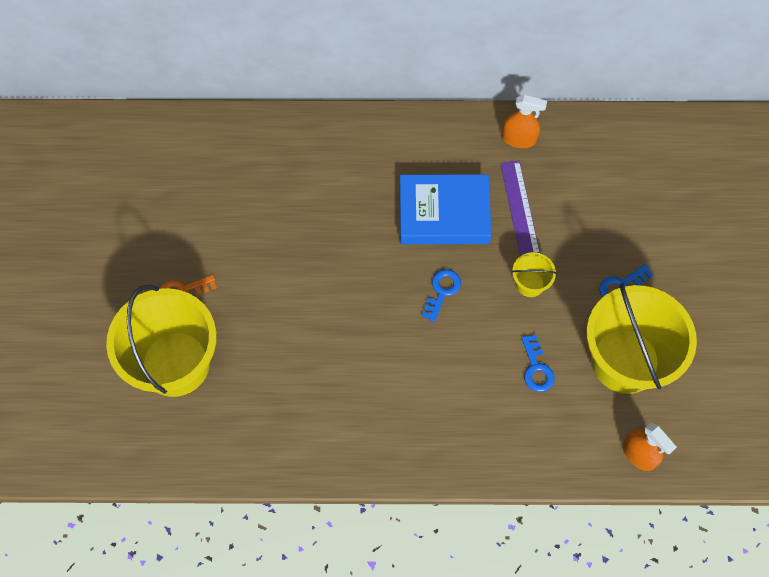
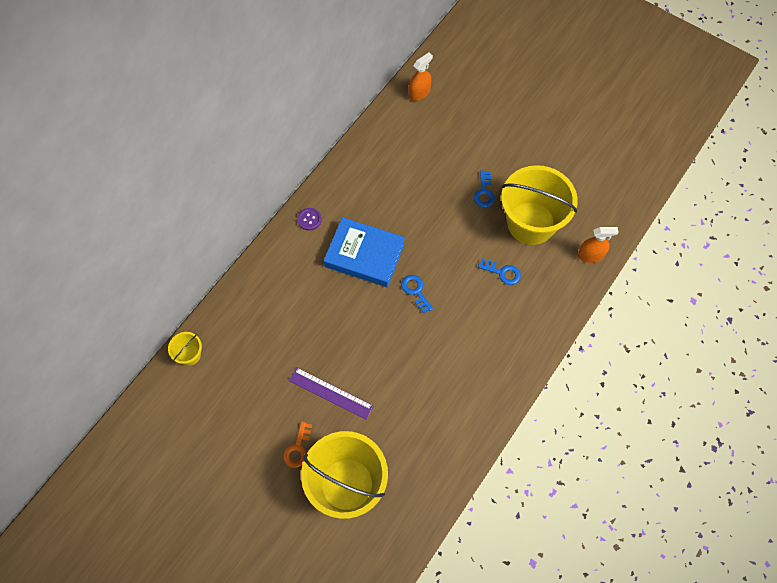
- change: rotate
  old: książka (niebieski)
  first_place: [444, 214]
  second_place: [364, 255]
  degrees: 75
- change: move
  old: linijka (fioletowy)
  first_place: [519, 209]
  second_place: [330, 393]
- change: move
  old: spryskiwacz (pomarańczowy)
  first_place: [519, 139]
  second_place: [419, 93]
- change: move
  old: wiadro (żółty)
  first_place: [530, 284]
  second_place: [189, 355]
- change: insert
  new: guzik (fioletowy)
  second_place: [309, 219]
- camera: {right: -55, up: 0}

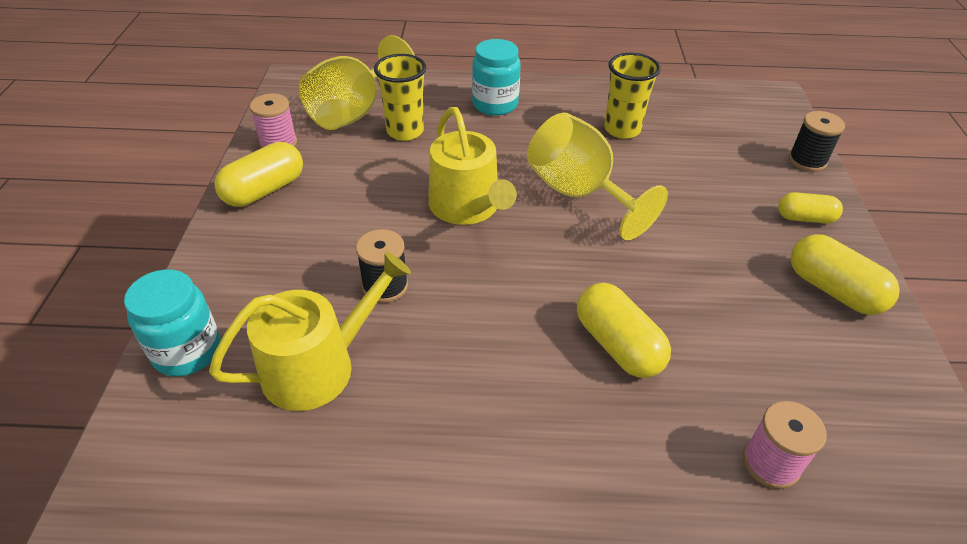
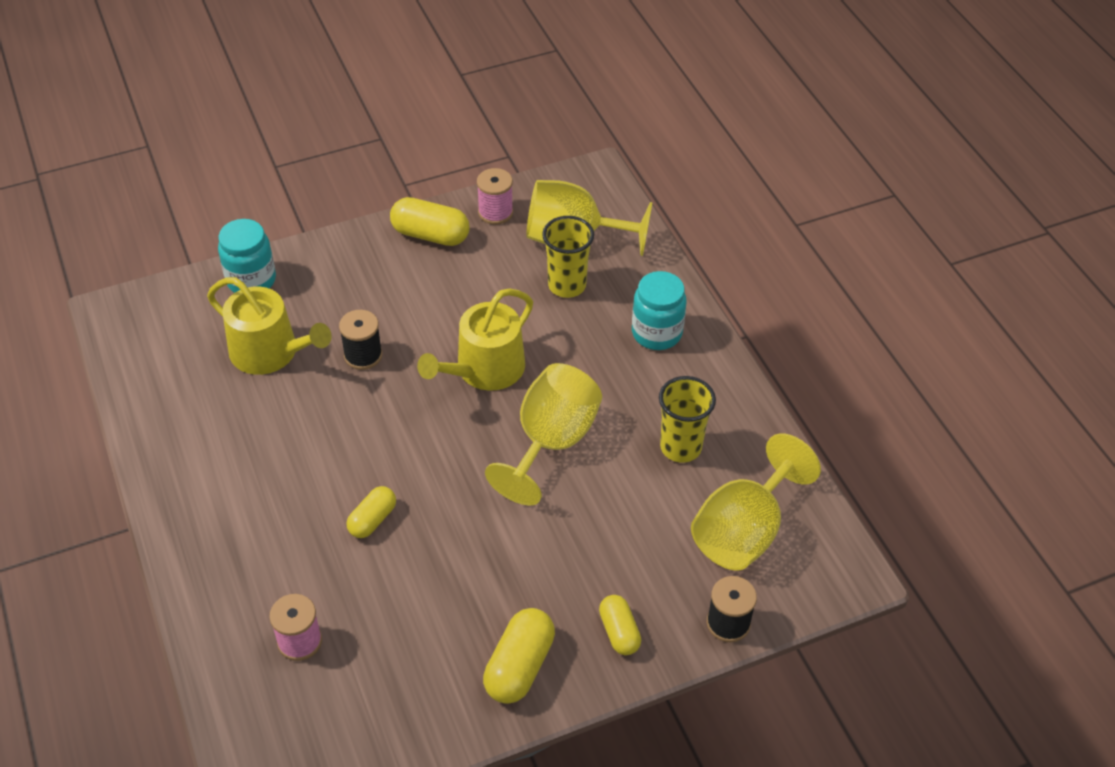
- change: resize
  old: kapsułka (żółty)
  first_place: [618, 345]
  second_place: [372, 520]
  factor: 0.64
- change: insert
  new: kielich (żółty)
  second_place: [744, 530]
- camera: {right: 65, up: 5}

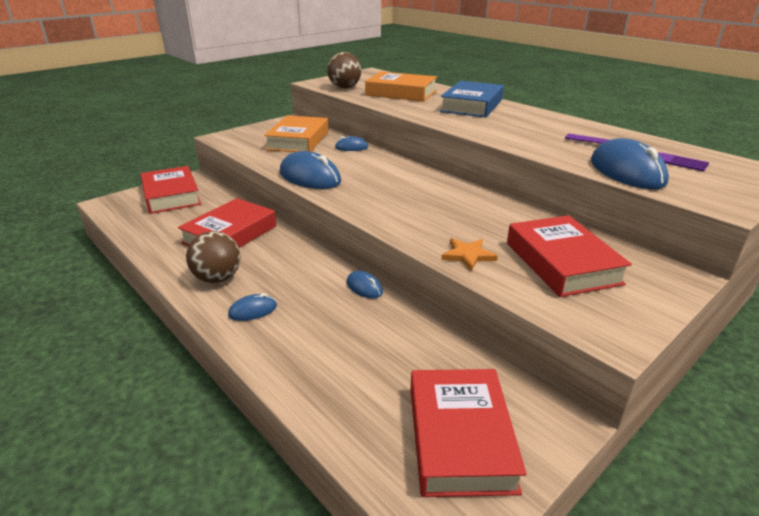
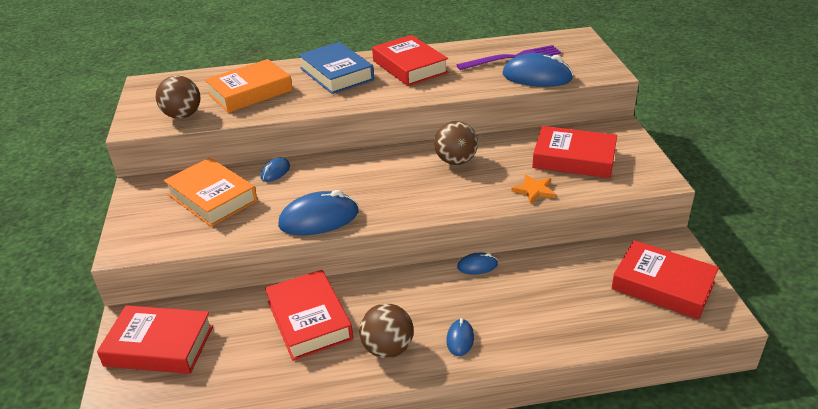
- change: insert
  new: książka (czerwony)
  second_place: [409, 67]
- change: insert
  new: piłka (brązowy)
  second_place: [456, 161]
- camera: {right: -55, up: 5}

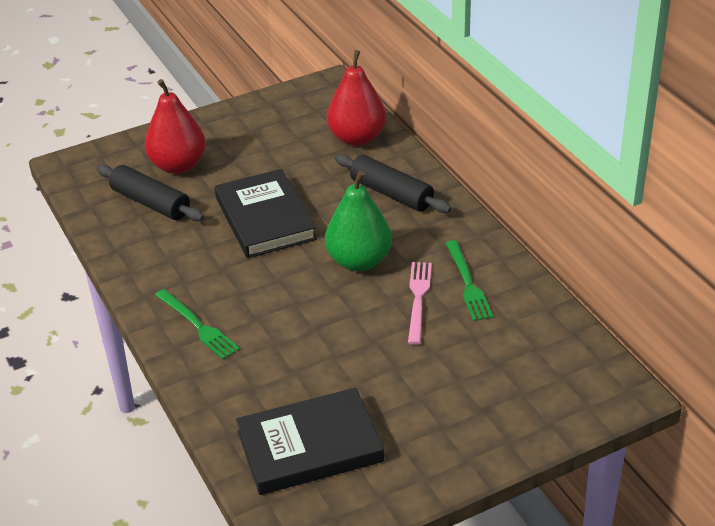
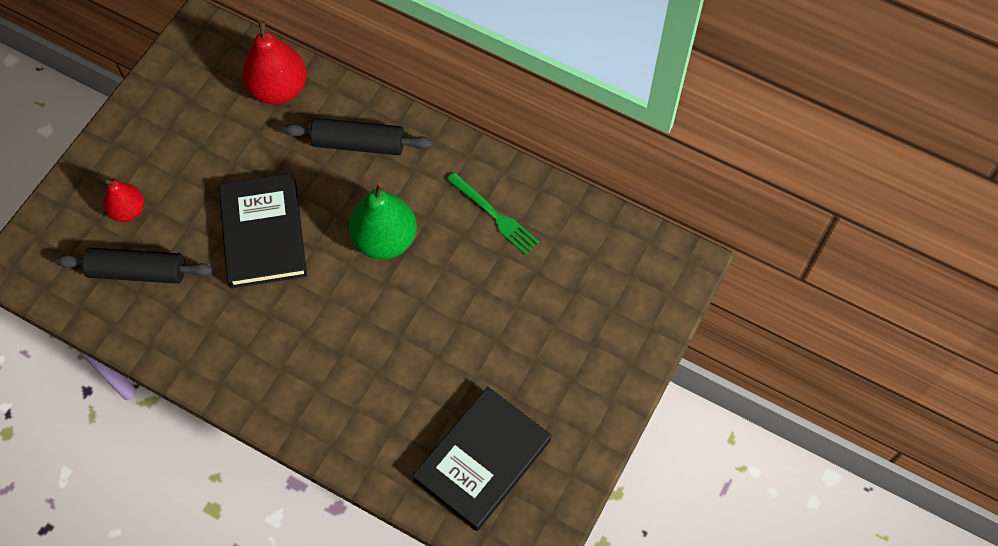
- change: resize
  old: gruszka (czerwony)
  first_place: [178, 165]
  second_place: [128, 210]
  factor: 0.6
- change: delete
  old: widelec (zielony)
  first_place: [197, 325]
- change: rotate
  old: książka (czarny)
  first_place: [265, 218]
  second_place: [263, 233]
  degrees: 45
- change: delete
  old: widelec (różowy)
  first_place: [418, 299]
- camera: {right: -35, up: 25}

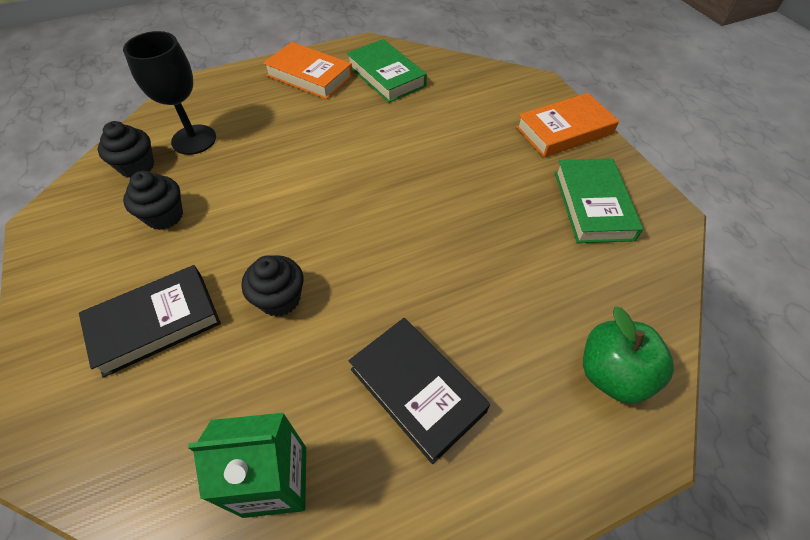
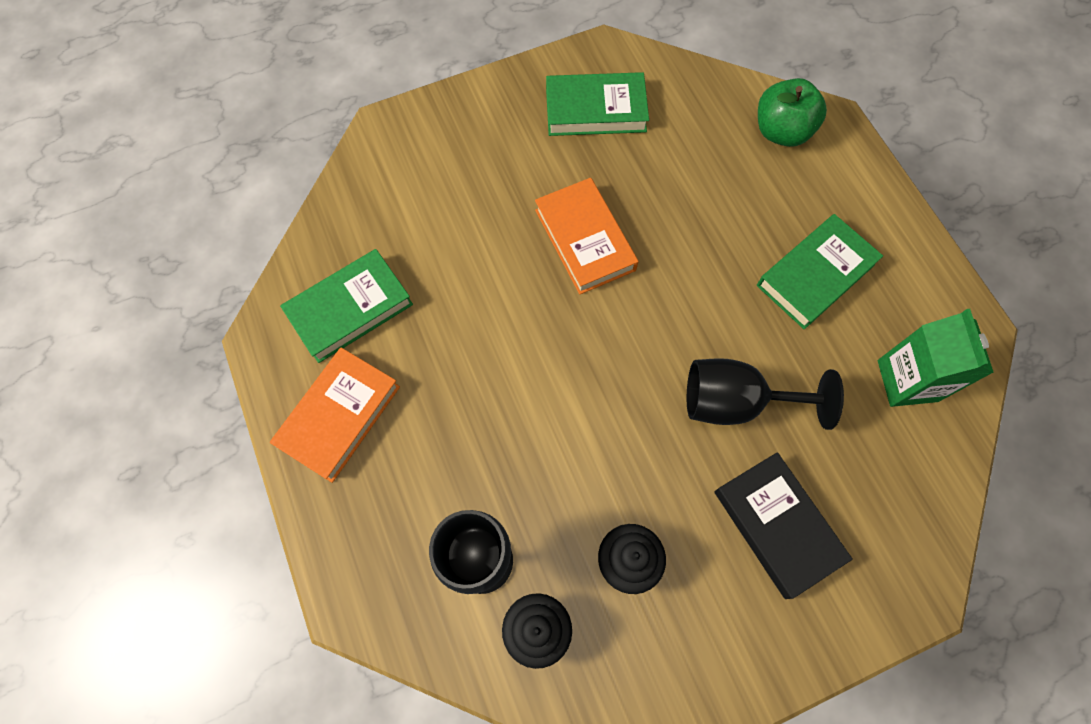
- change: replace
  old: muffinka (czarny)
  new: kielich (czarny)
  first_place: [280, 299]
  second_place: [735, 402]
- change: recolor
  old: książka (czarny)
  new: książka (zielony)
  first_place: [417, 390]
  second_place: [815, 275]
- change: move
  old: książka (pomarańczowy)
  first_place: [564, 130]
  second_place: [585, 240]
- camera: {right: -90, up: 15}

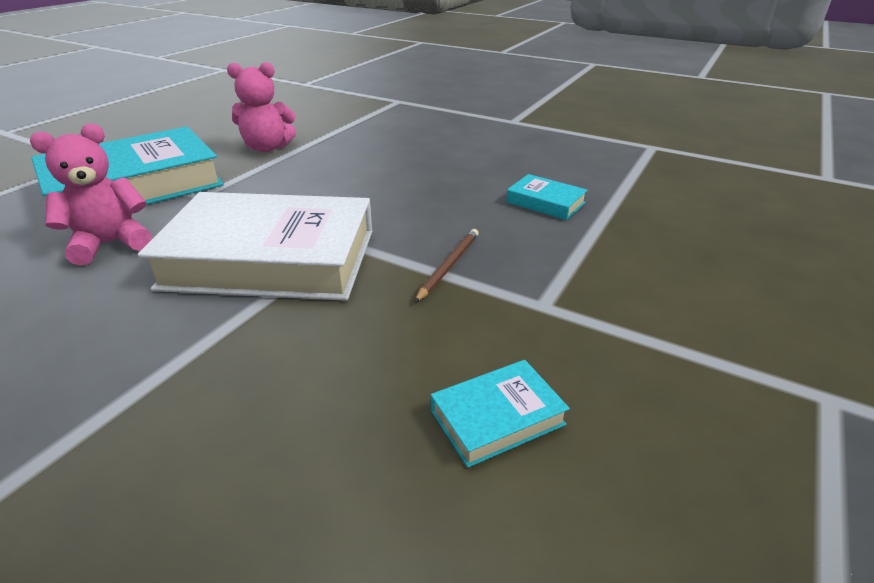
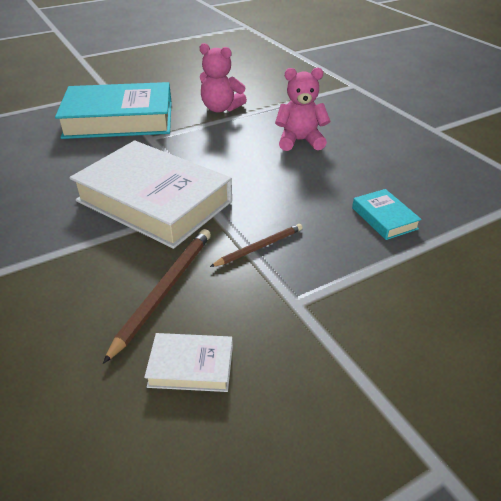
- change: move
  old: miś (różowy)
  first_place: [110, 243]
  second_place: [300, 141]
- change: recolor
  old: książka (turkusowy)
  new: książka (biały)
  first_place: [497, 417]
  second_place: [191, 366]
- change: insert
  new: ołówek (brązowy)
  second_place: [164, 290]
- camera: {right: 30, up: 5}

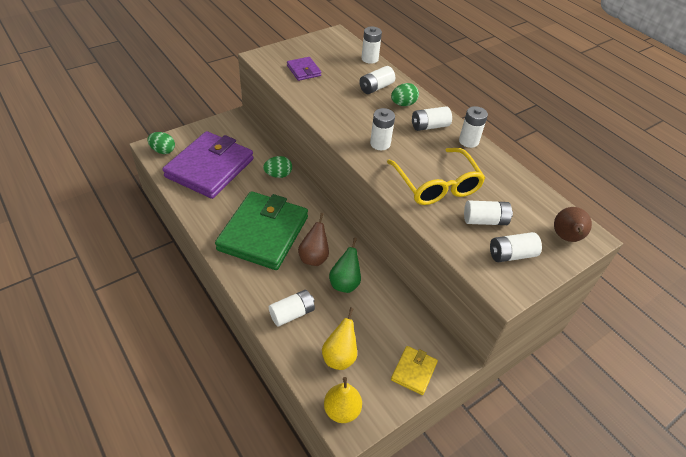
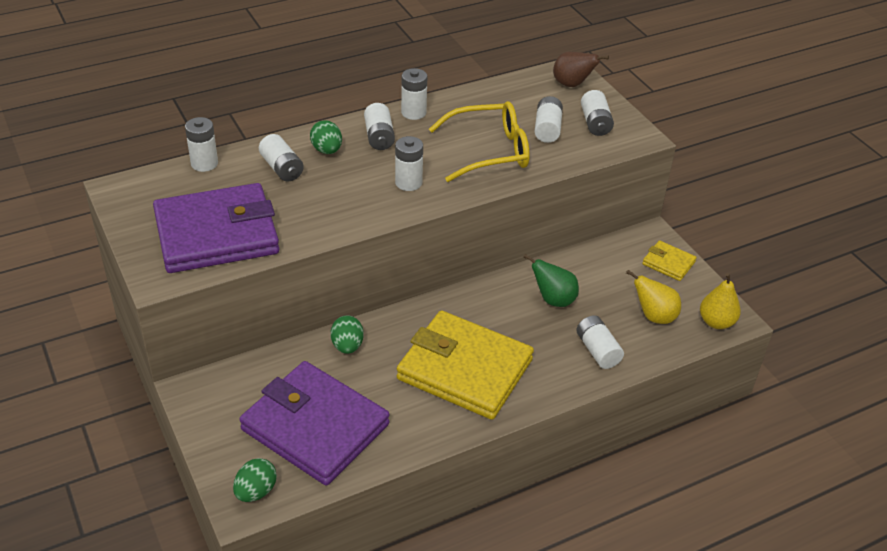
- change: recolor
  old: portfel (zielony)
  new: portfel (żółty)
  first_place: [263, 233]
  second_place: [464, 369]
- change: resize
  old: portfel (fioletowy)
  first_place: [303, 70]
  second_place: [217, 234]
  factor: 2.29
- change: delete
  old: gruszka (brązowy)
  first_place: [314, 257]
- camera: {right: -80, up: -5}

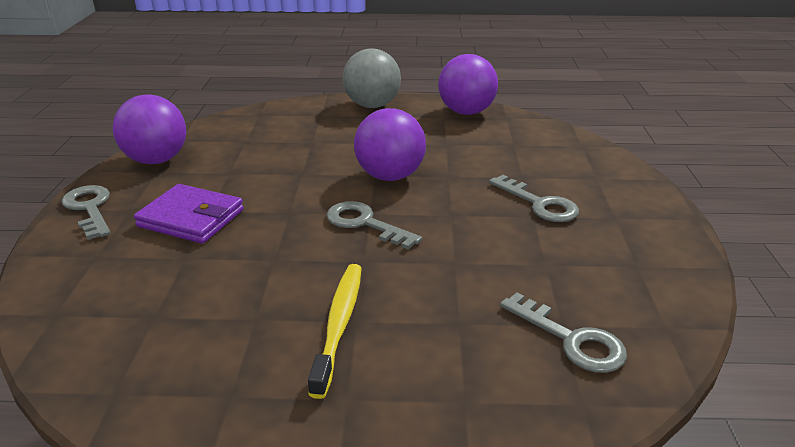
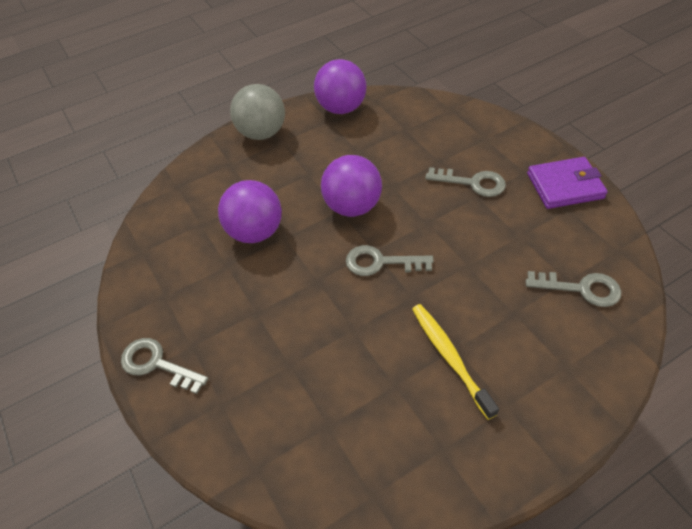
- change: move
  old: piłka (fioletowy)
  first_place: [156, 160]
  second_place: [255, 232]
- change: move
  old: portfel (fioletowy)
  first_place: [191, 218]
  second_place: [565, 186]
- camera: {right: -30, up: 20}

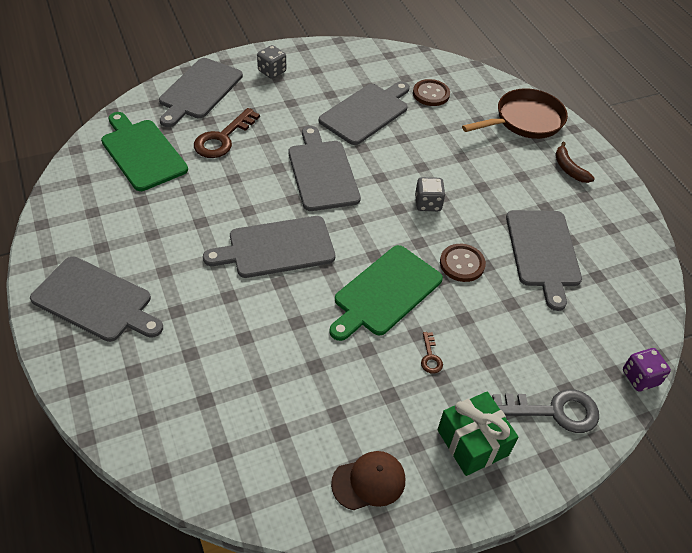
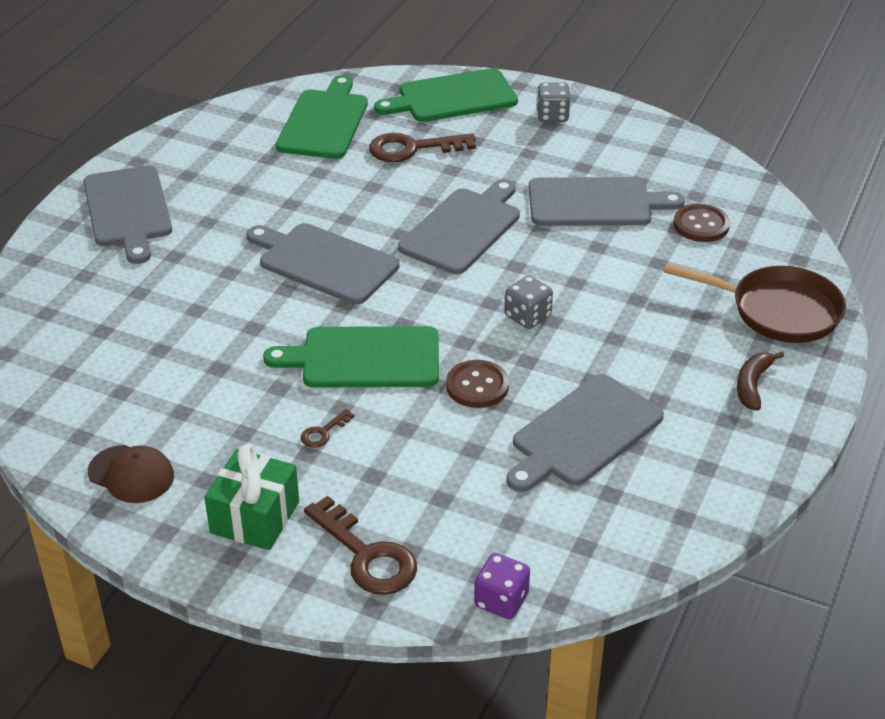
- change: recolor
  old: deska do krojenia (szary)
  new: deska do krojenia (zielony)
  first_place: [199, 91]
  second_place: [452, 97]
- change: recolor
  old: klucz (szary)
  new: klucz (brązowy)
  first_place: [554, 411]
  second_place: [366, 555]
- camera: {right: 50, up: -10}

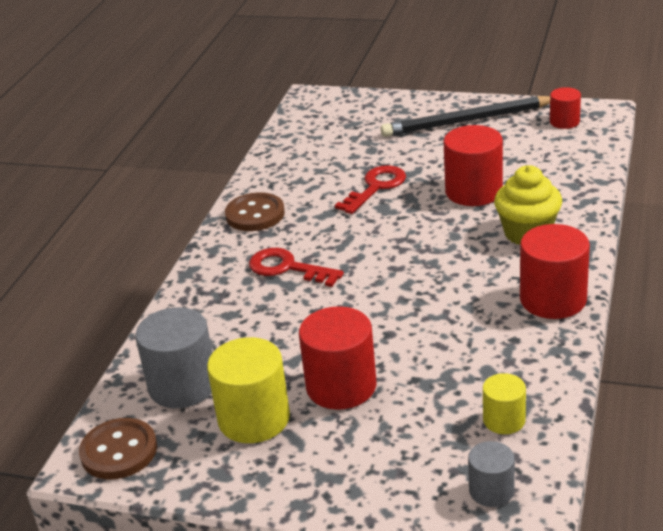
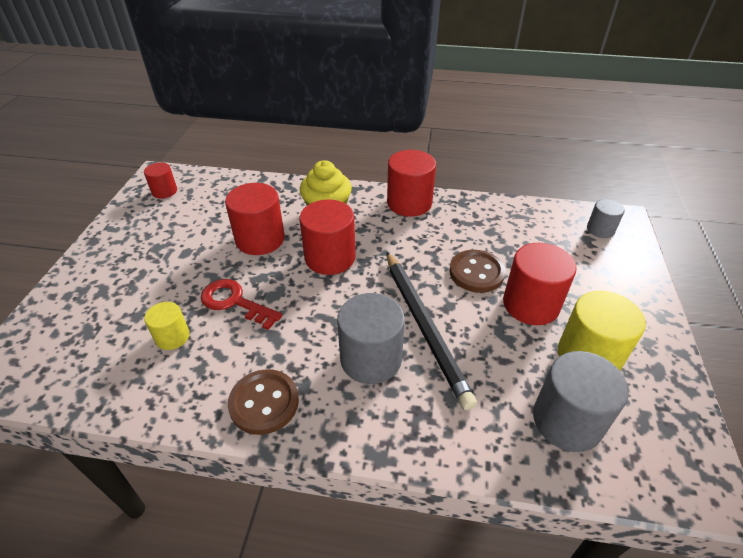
- change: move
  old: guzik (brązowy)
  first_place: [119, 451]
  second_place: [476, 273]
- change: replace
  old: klucz (czerwony)
  new: walec (szary)
  first_place: [287, 268]
  second_place: [371, 359]
- change: move
  old: ołówek (czarny)
  first_place: [468, 121]
  second_place: [425, 326]
- change: move
  old: walec (żółty)
  first_place: [504, 420]
  second_place: [172, 337]
- change: insert
  new: walec (czerwony)
  second_place: [330, 257]
- camera: {right: -100, up: 10}

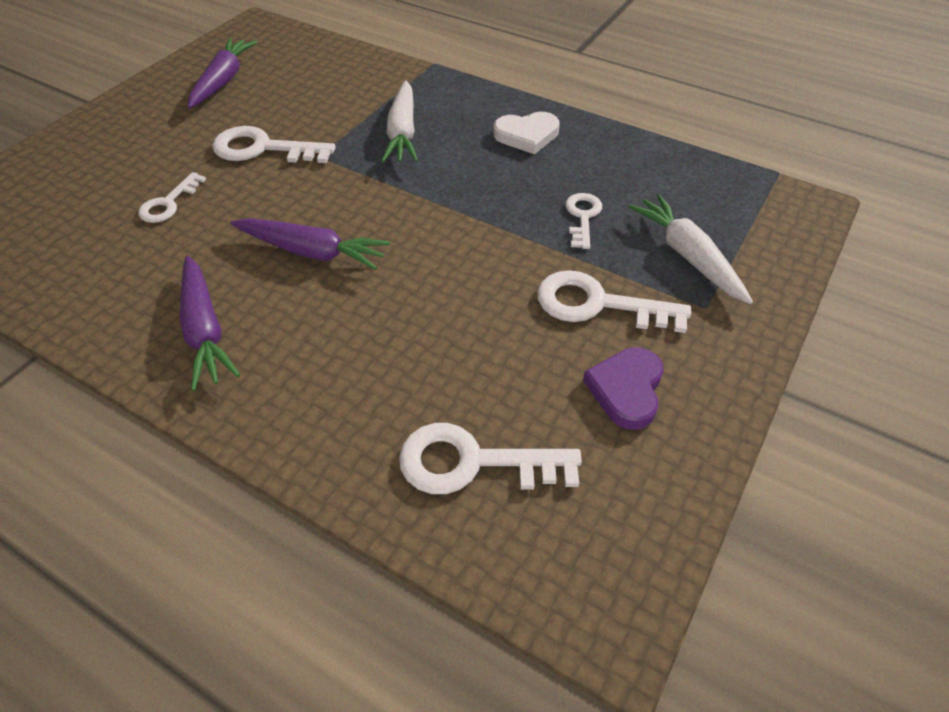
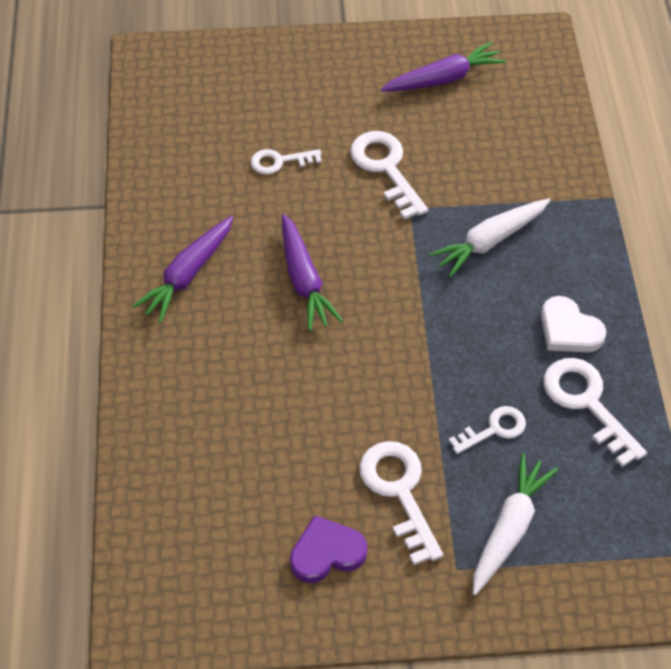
- change: move
  old: klucz (biały)
  first_place: [473, 462]
  second_place: [587, 403]
- camera: {right: 55, up: 5}

